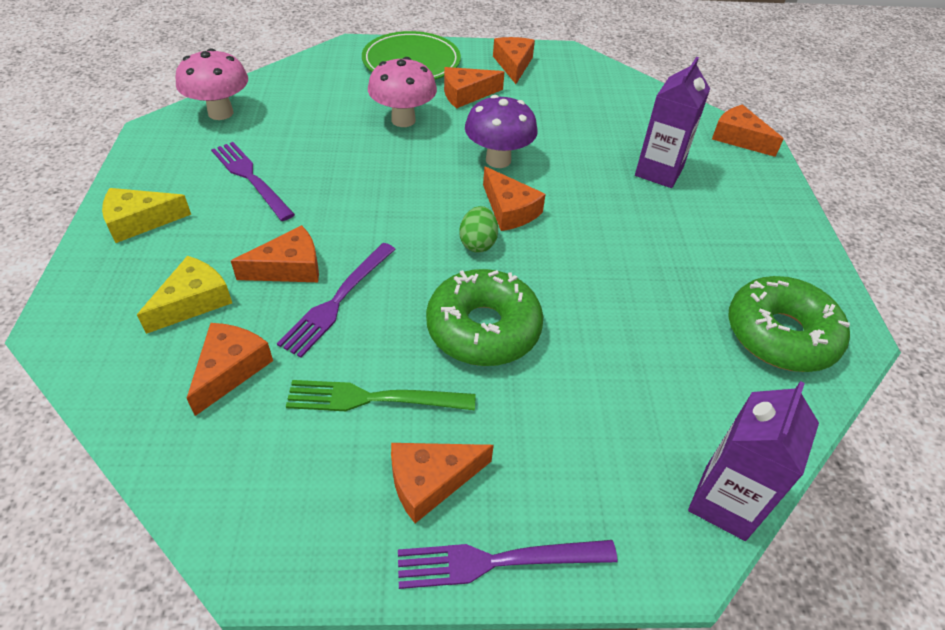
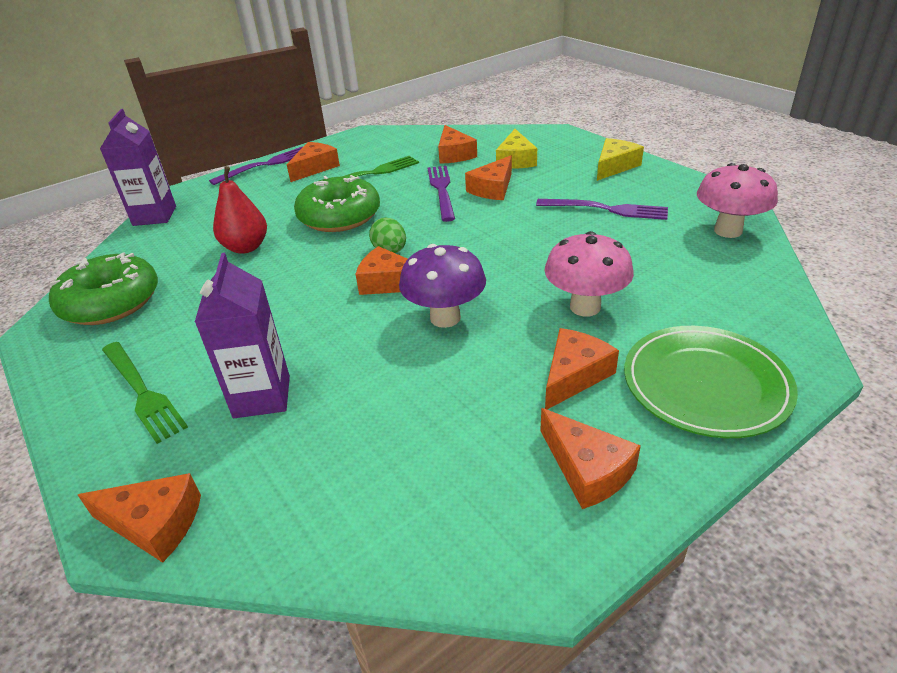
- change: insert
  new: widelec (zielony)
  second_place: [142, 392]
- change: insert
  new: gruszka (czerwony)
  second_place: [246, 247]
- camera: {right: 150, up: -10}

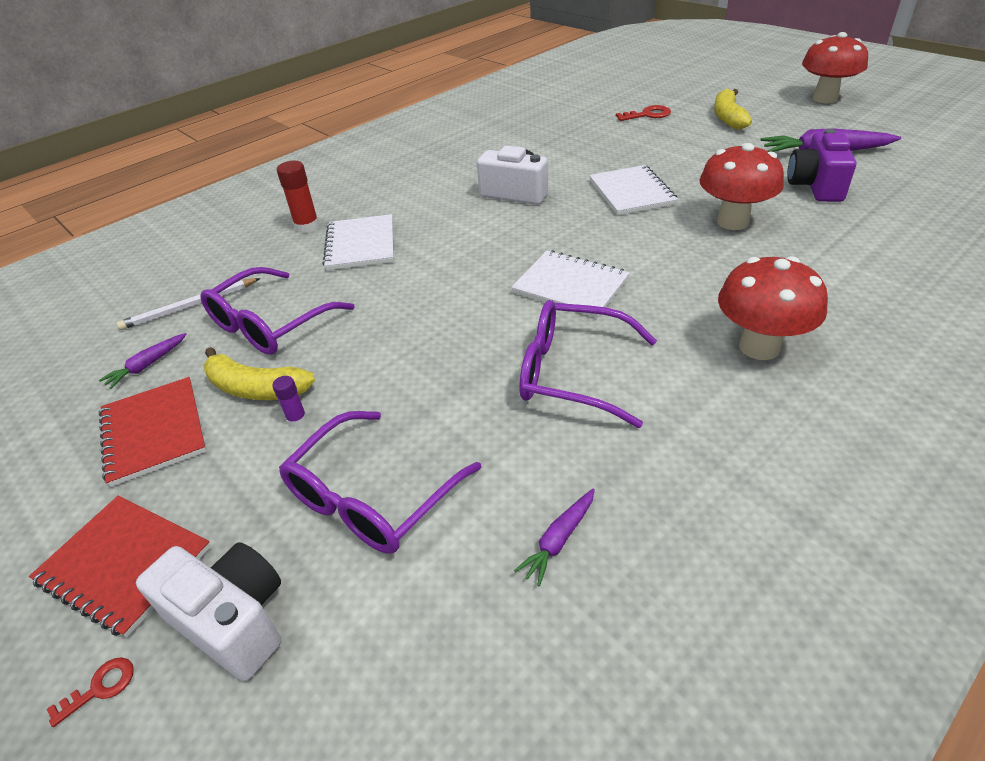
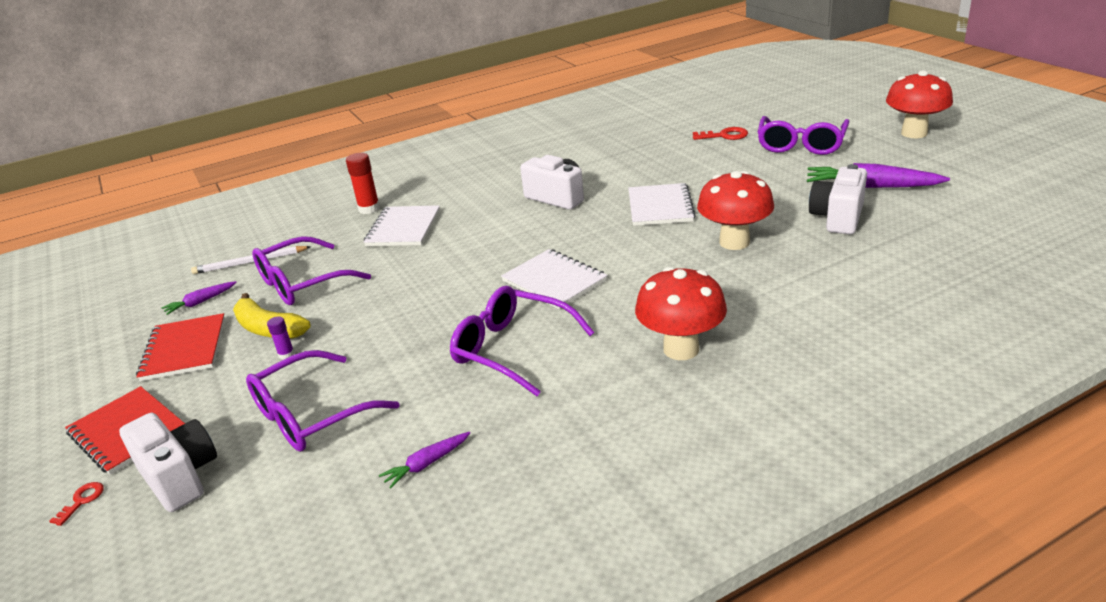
- change: rotate
  old: klucz (czerwony)
  first_place: [100, 688]
  second_place: [82, 501]
  degrees: -45
- change: replace
  old: banan (żółty)
  new: okulary (fioletowy)
  first_place: [728, 117]
  second_place: [801, 144]
- change: recolor
  old: aparat fotograficzny (fioletowy)
  new: aparat fotograficzny (biały)
  first_place: [815, 186]
  second_place: [838, 218]
- camera: {right: 15, up: -10}

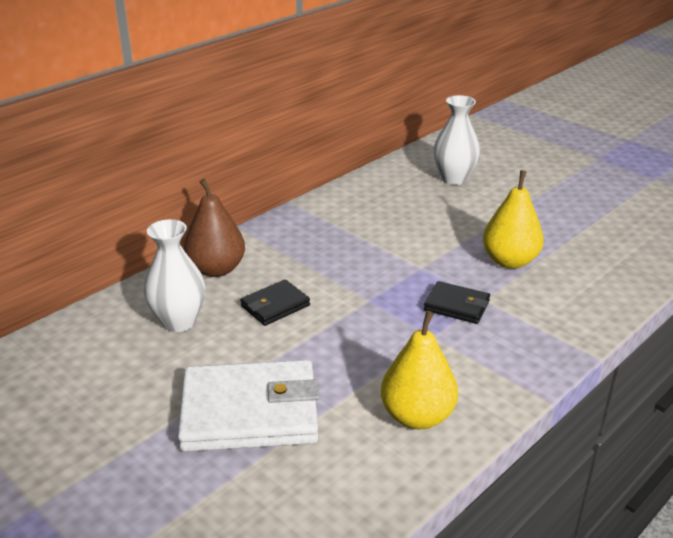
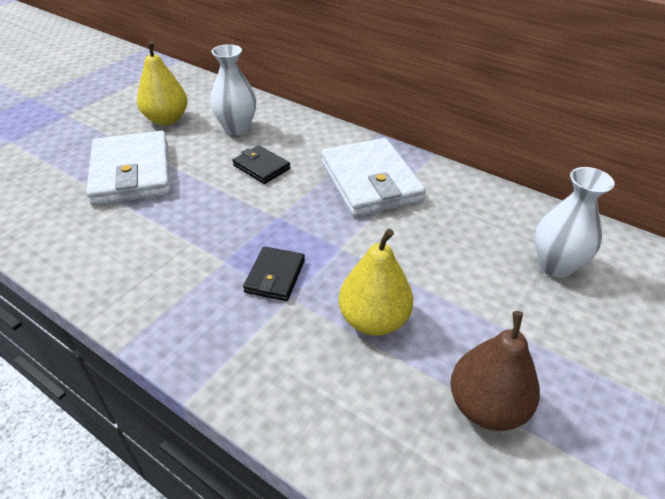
- change: move
  old: gruszka (brązowy)
  first_place: [216, 269]
  second_place: [486, 406]
- change: move
  old: gruszka (żółty)
  first_place: [417, 416]
  second_place: [166, 119]
- change: insert
  new: portfel (biały)
  second_place: [370, 182]
- camera: {right: 80, up: 10}

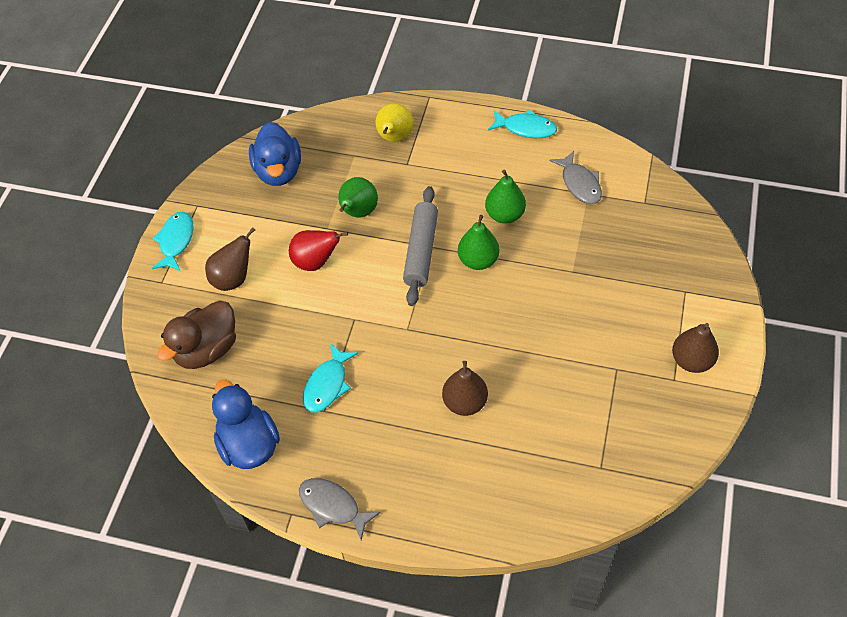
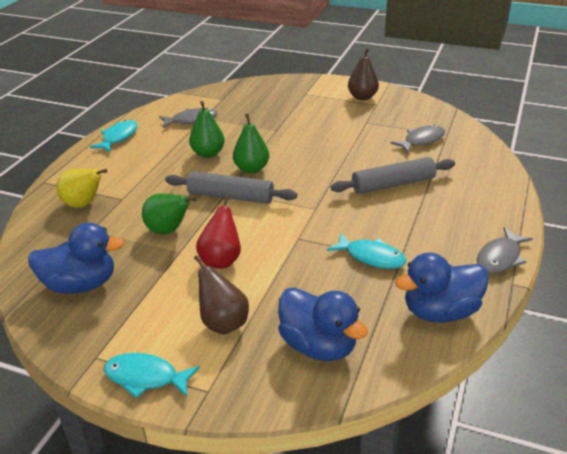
- change: recolor
  old: kaczka (brązowy)
  new: kaczka (niebieski)
  first_place: [207, 350]
  second_place: [318, 345]
- change: replace
  old: gruszka (brązowy)
  new: wałek do ciasta (szary)
  first_place: [465, 402]
  second_place: [393, 184]
- change: insert
  new: ryba (szary)
  second_place: [421, 140]
- camera: {right: -85, up: -20}

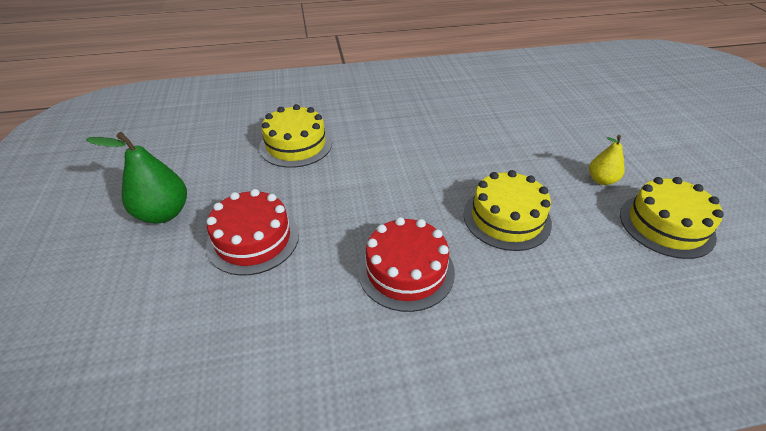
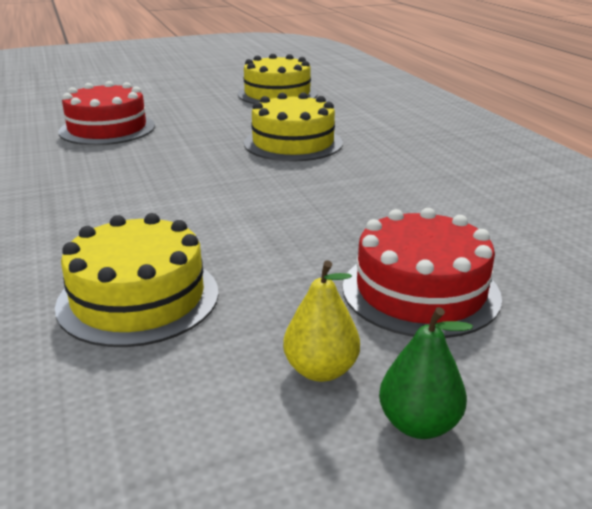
- change: resize
  old: gruszka (zielony)
  first_place: [164, 213]
  second_place: [419, 424]
  factor: 0.6
- change: move
  old: tort (czerwony)
  first_place: [406, 270]
  second_place: [107, 129]
- change: move
  old: gruszka (żółty)
  first_place: [601, 180]
  second_place: [321, 370]
- camera: {right: -100, up: -15}

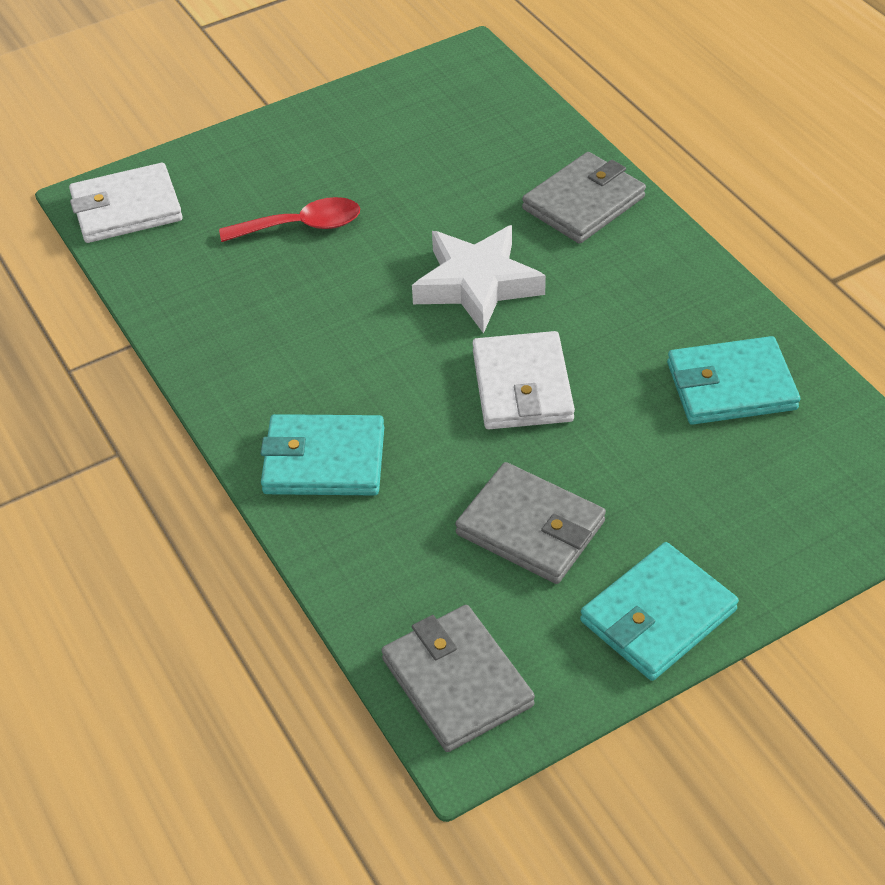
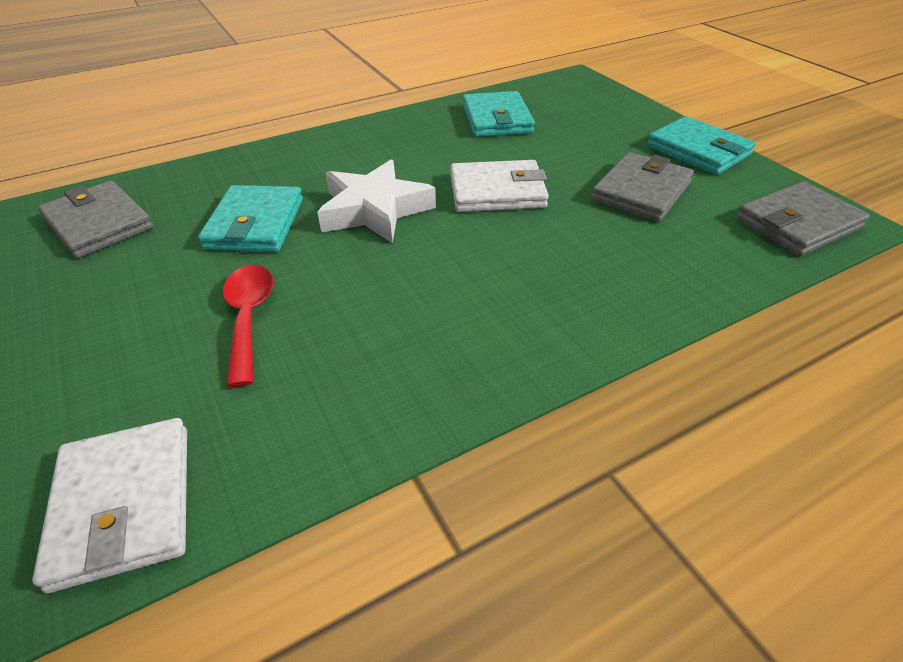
- change: move
  old: portfel (turkusowy)
  first_place: [324, 461]
  second_place: [255, 224]
- change: move
  old: portfel (szary)
  first_place: [583, 203]
  second_place: [98, 224]
- camera: {right: -90, up: -5}

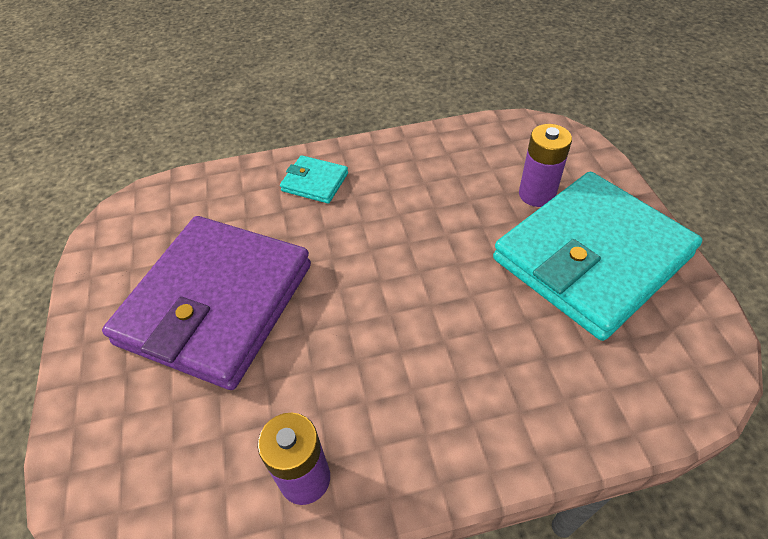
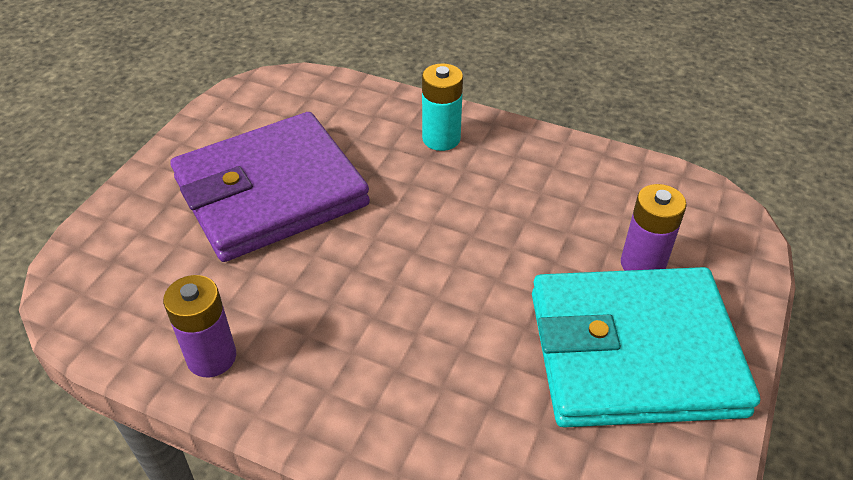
- change: replace
  old: portfel (turkusowy)
  new: bateria (turkusowy)
  first_place: [315, 182]
  second_place: [441, 139]
- camera: {right: 35, up: -5}

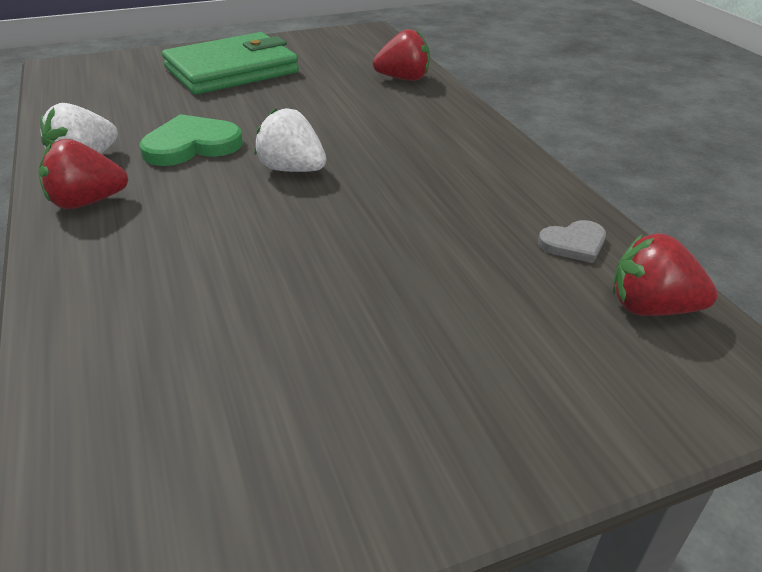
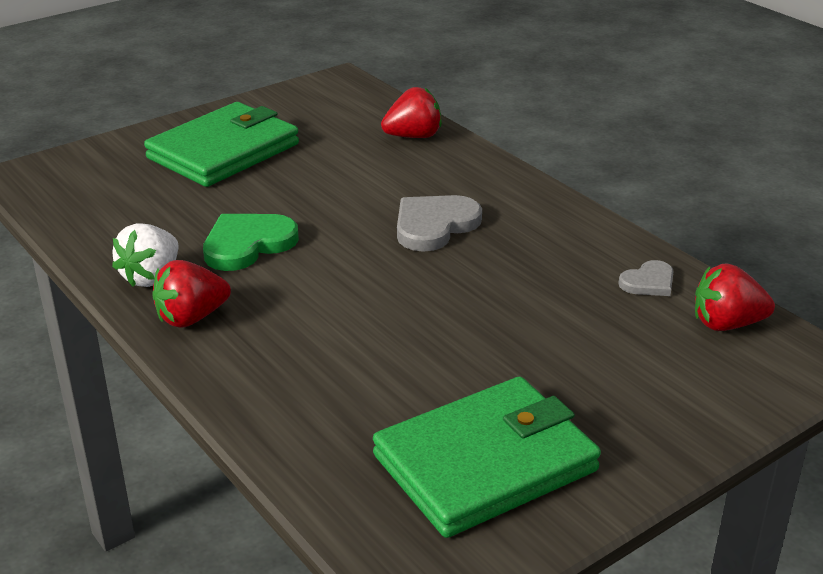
- change: delete
  old: truskawka (biały)
  first_place: [292, 169]
- change: insert
  new: portfel (zielony)
  second_place: [485, 463]
- change: insert
  new: serce (szary)
  second_place: [434, 225]
- camera: {right: -15, up: -5}

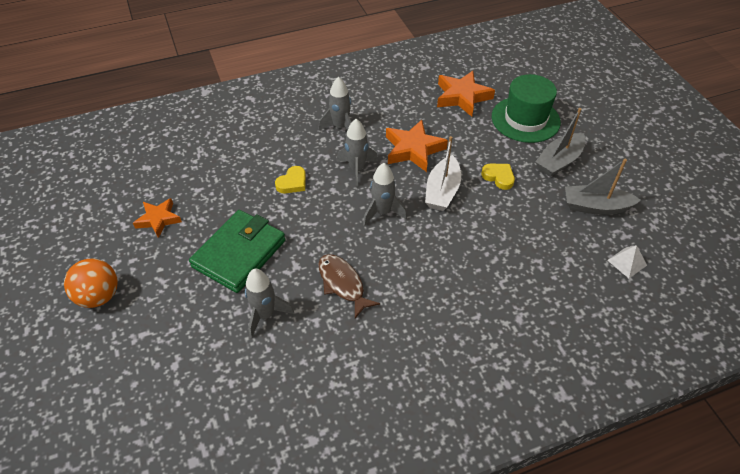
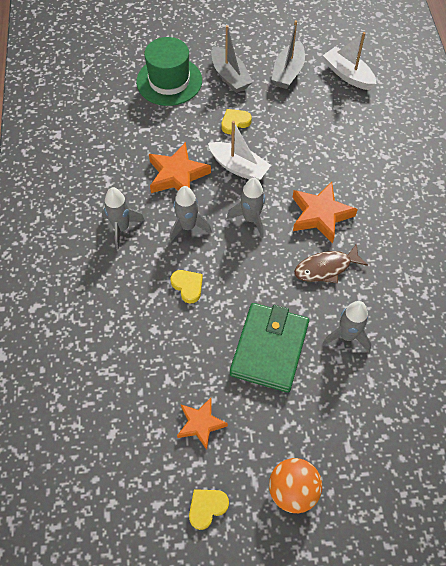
- change: rotate
  old: portfel (zielony)
  first_place: [239, 253]
  second_place: [269, 349]
  degrees: 60
- change: move
  old: gwiazda (pomarańczowy)
  first_place: [462, 97]
  second_place: [320, 215]
- change: replace
  old: piramida (biały)
  new: łódka (biały)
  first_place: [627, 262]
  second_place: [348, 75]
- change: insert
  new: serce (żółty)
  second_place: [207, 507]
- camera: {right: -75, up: 10}

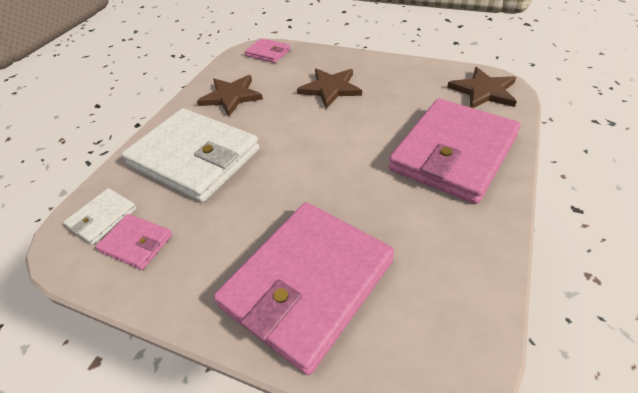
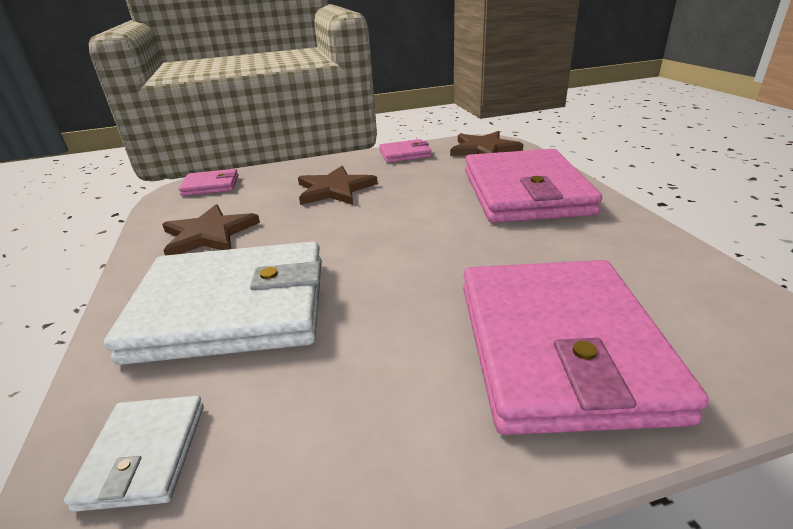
- change: move
  old: portfel (różowy)
  first_place: [136, 243]
  second_place: [405, 154]
- camera: {right: -40, up: -15}

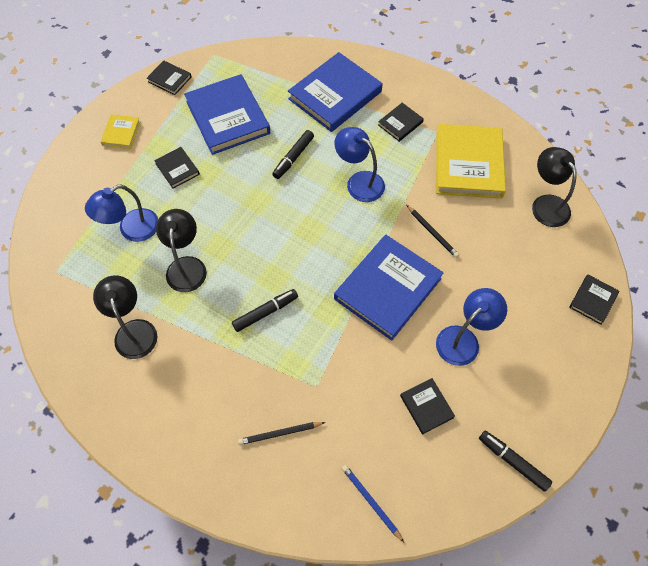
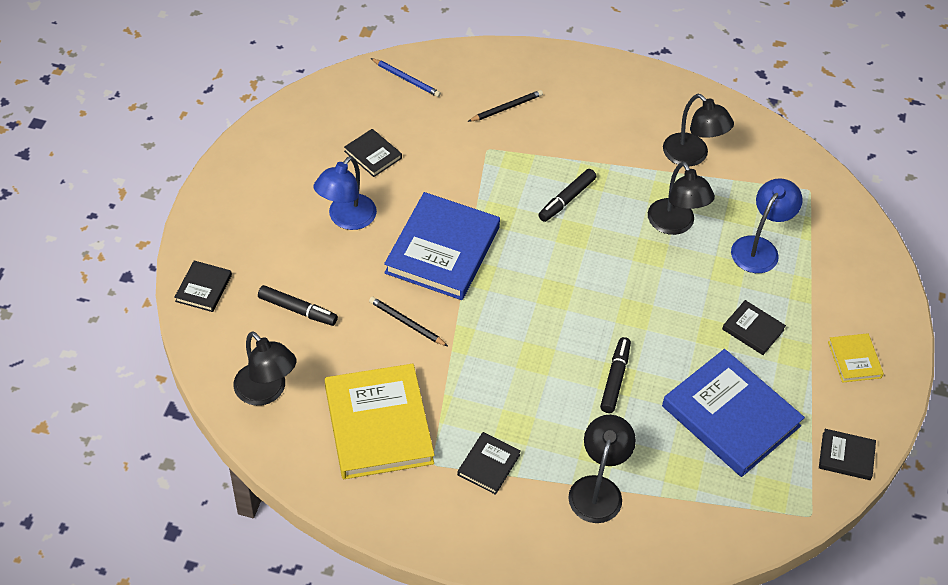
- change: replace
  old: książka (niebieski)
  new: lampka (czarny)
  first_place: [335, 95]
  second_place: [598, 489]
- change: delete
  old: lampka (niebieski)
  first_place: [359, 182]
- change: move
  old: flamaster (czarny)
  first_place: [512, 461]
  second_place: [297, 310]
- camera: {right: 160, up: -10}

